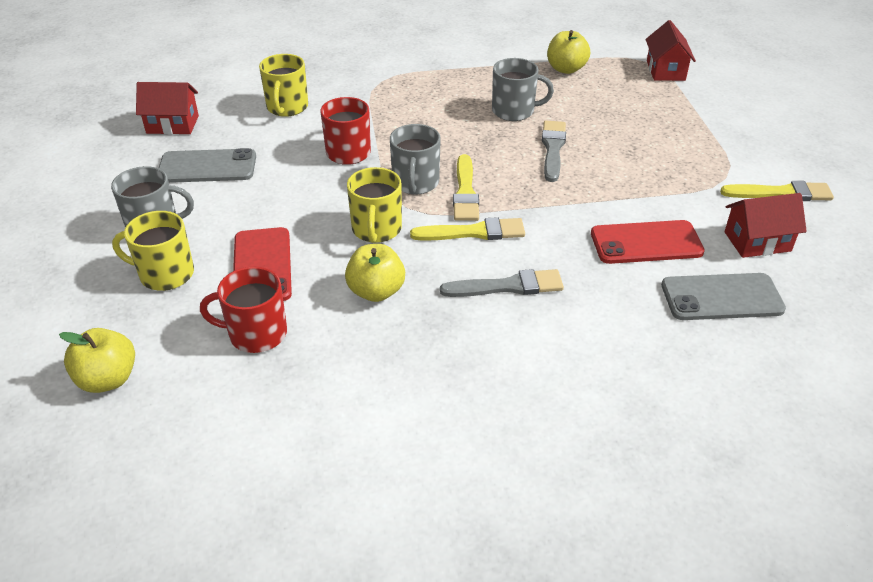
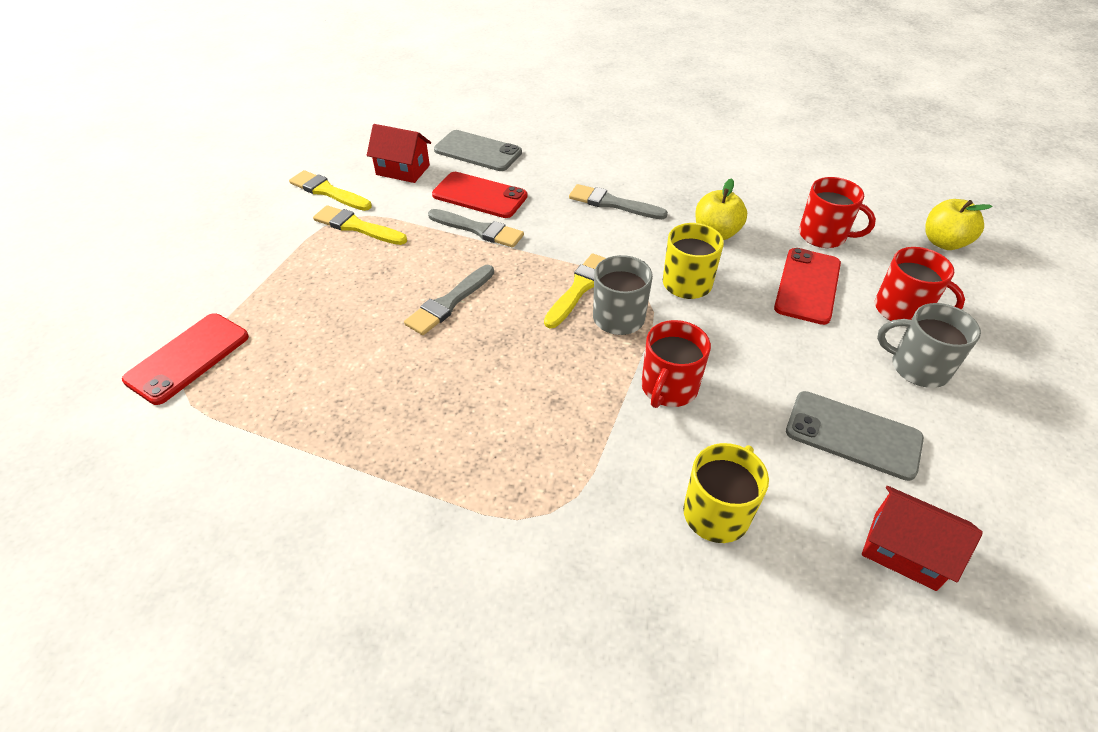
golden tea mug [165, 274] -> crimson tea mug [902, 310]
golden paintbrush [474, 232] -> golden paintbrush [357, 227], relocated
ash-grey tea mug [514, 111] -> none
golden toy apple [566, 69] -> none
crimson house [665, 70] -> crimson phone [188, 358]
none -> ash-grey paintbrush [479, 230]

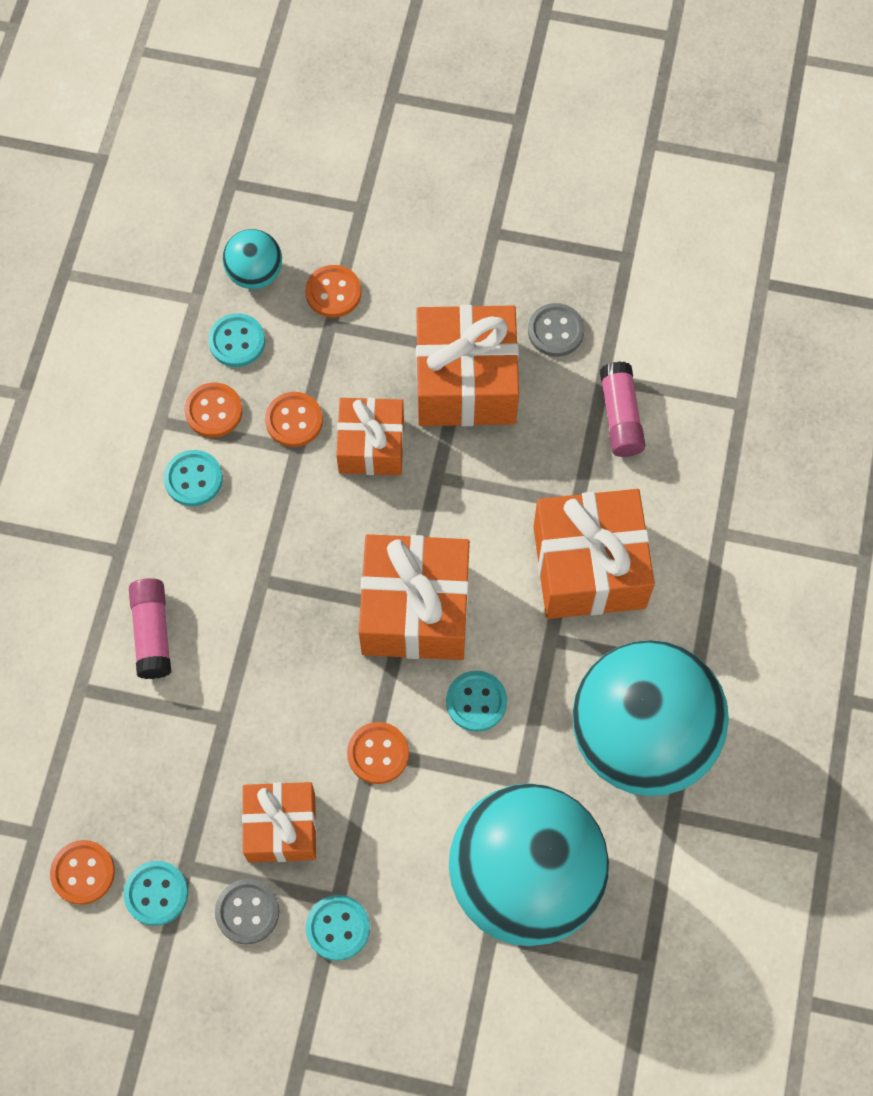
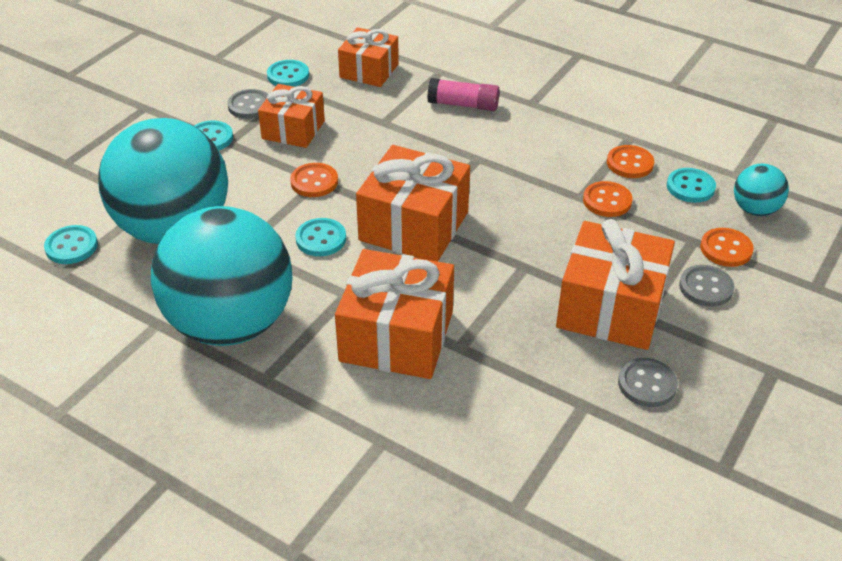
bright orange shirt button [83, 872] -> none
teal shirt button [193, 479] -> teal shirt button [71, 246], relocated
bright orange wrapped gift [371, 446] -> bright orange wrapped gift [369, 71], relocated
rosy glue stick [620, 417] -> none
none -> ash-grey shirt button [706, 287]

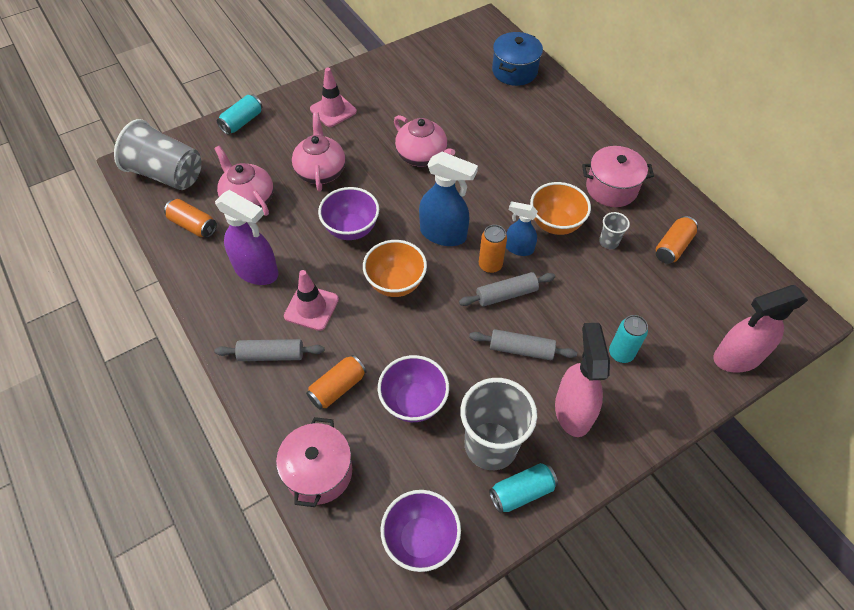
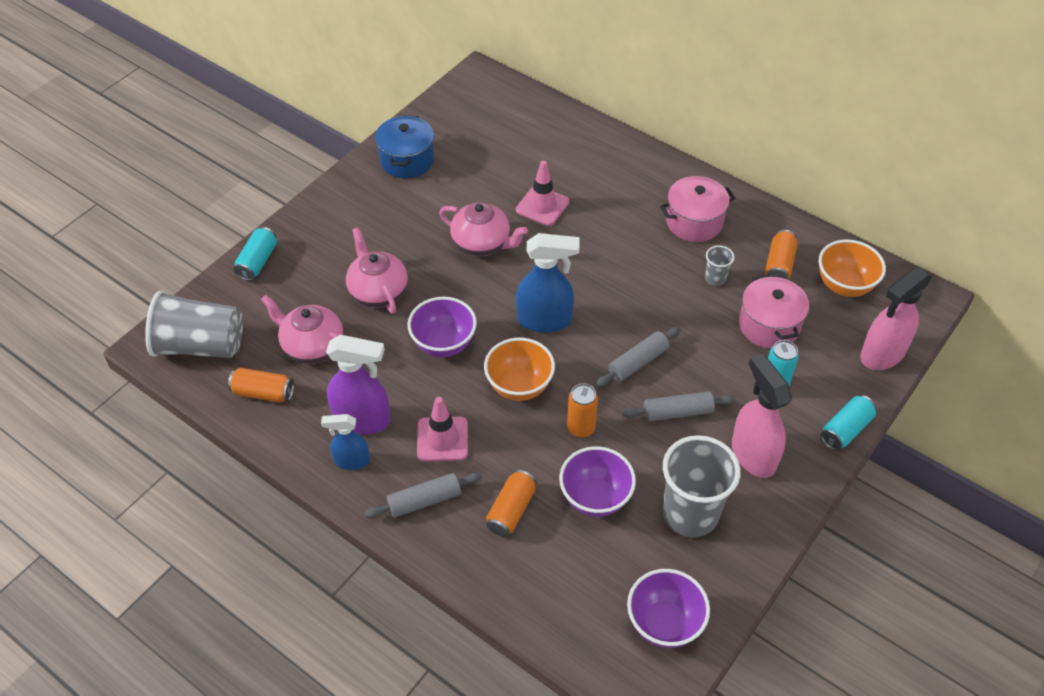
rosy pot [319, 472] -> rosy pot [769, 325], relocated
rosy traffic cone [333, 110] -> rosy traffic cone [542, 206], relocated
bright orange tin [490, 265] -> bright orange tin [581, 428], relocated
teal tin [521, 492] -> teal tin [845, 430], relocated
royal blue pot [514, 71] -> royal blue pot [407, 160], relocated
royal blue spray bottle [518, 248] -> royal blue spray bottle [351, 461], relocated
bright orange deep dish [555, 224] -> bright orange deep dish [844, 286], relocated

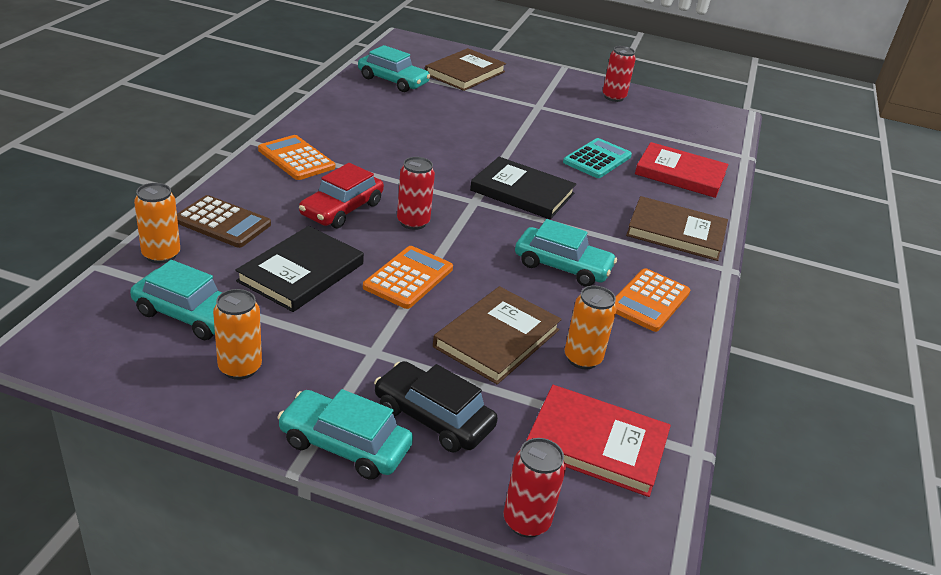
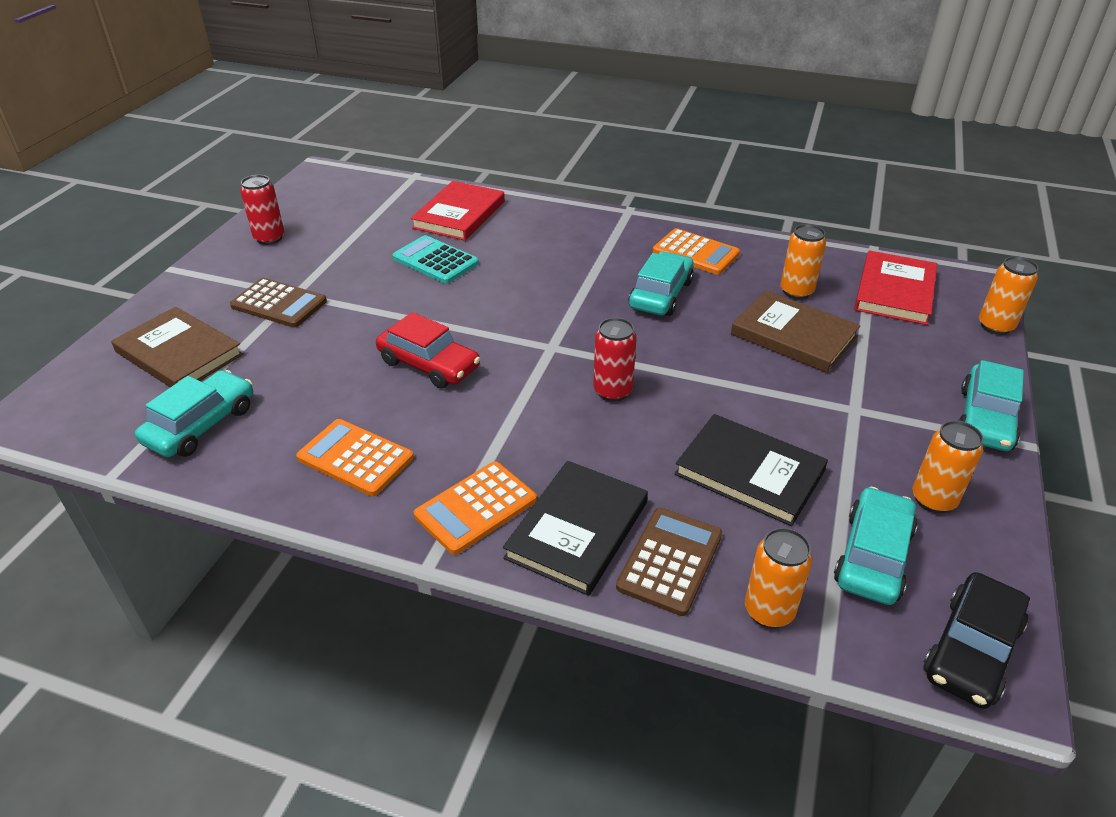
crimson car [341, 209] -> crimson car [429, 364], relocated
bright orange adding machine [408, 278] -> bright orange adding machine [355, 458], relocated
jet-black car [433, 417] -> jet-black car [971, 650], relocated
jet-black hardback [522, 192] -> jet-black hardback [577, 530], relocated
crimson tin [526, 521] -> bright orange tin [995, 326]
russet hardback [676, 232] -> none
none -> russet adding machine [279, 304]

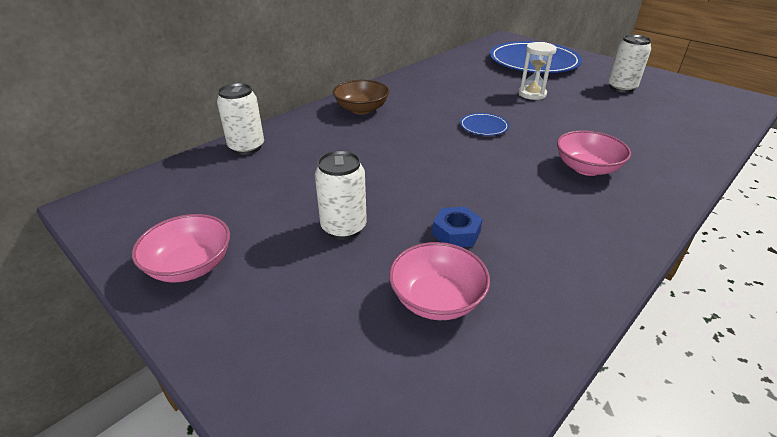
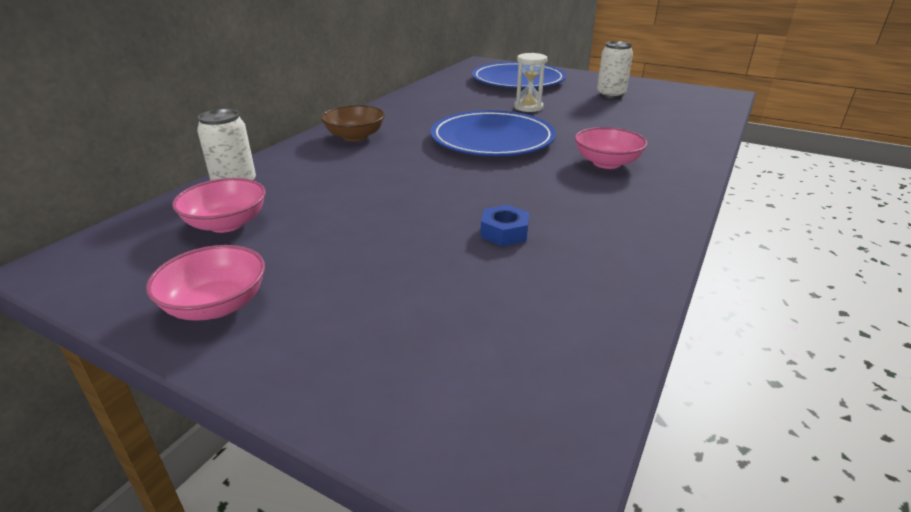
snow-white tin [344, 228] -> none
rosy deep dish [437, 299] -> rosy deep dish [227, 224], relocated
royal blue dinner plate [484, 126] -> royal blue dinner plate [492, 139], x2.39

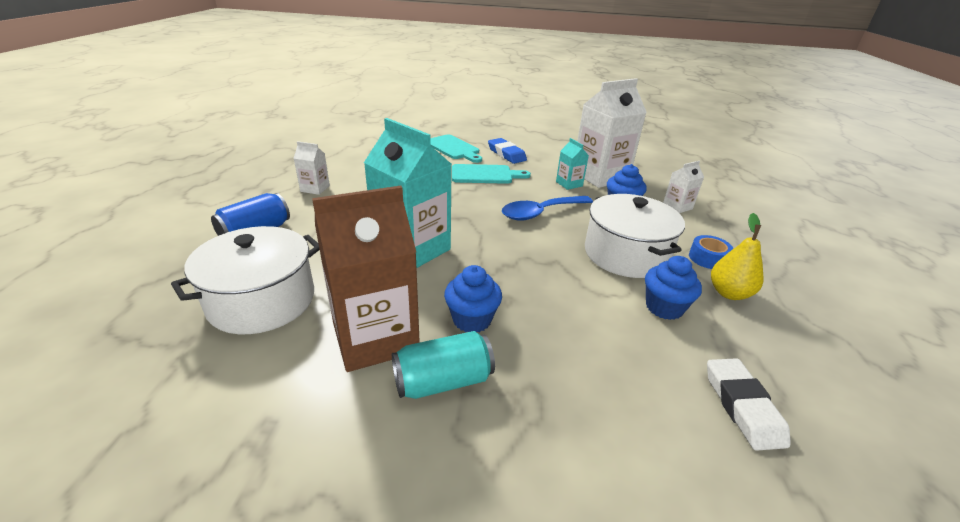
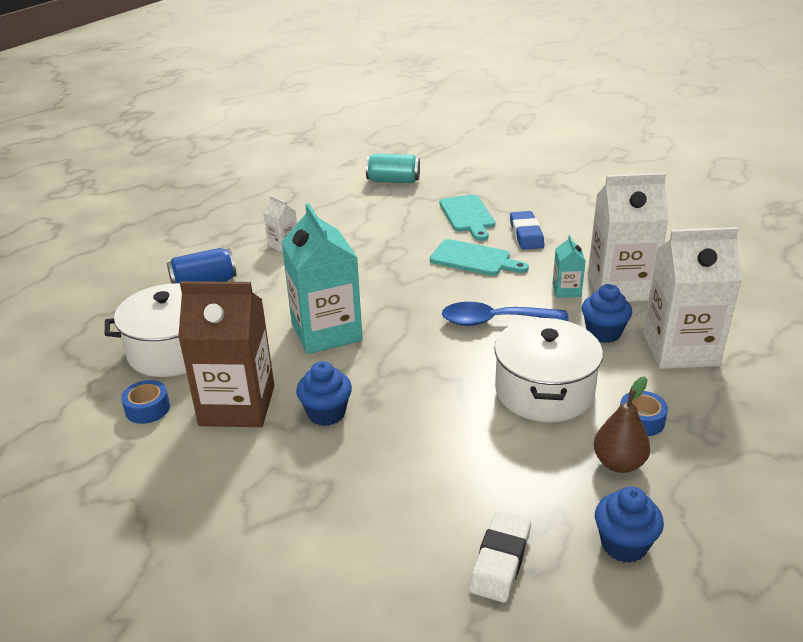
teal tin [443, 381] -> teal tin [393, 181], relocated
royal blue cupcake [664, 307] -> royal blue cupcake [624, 545], relocated
snow-white milk carton [677, 207] -> snow-white milk carton [680, 349], x2.17
golden pear [729, 293] -> russet pear [618, 463]
none -> royal blue tape [147, 409]

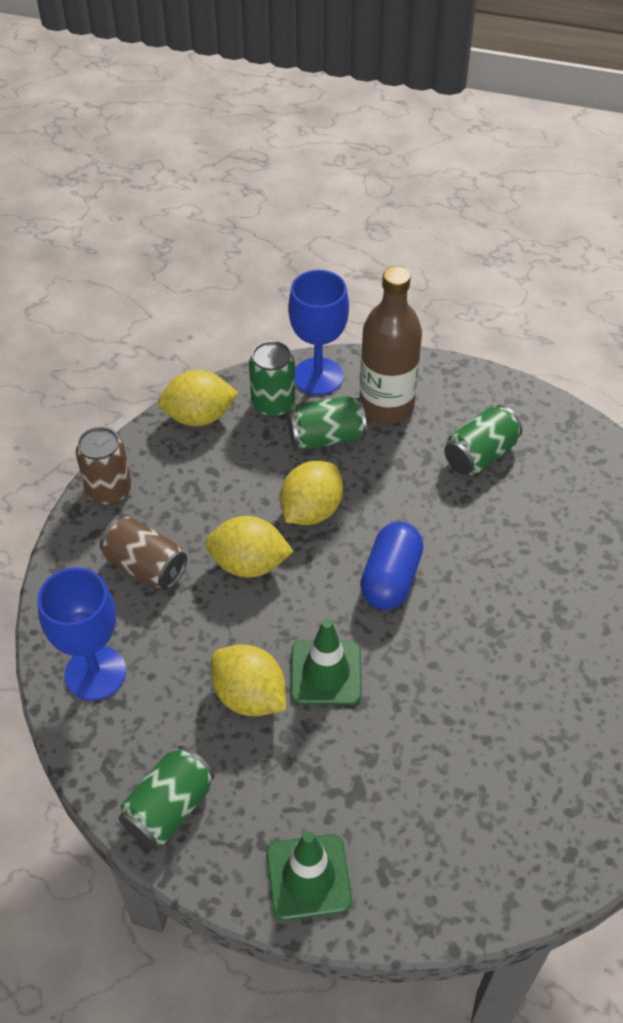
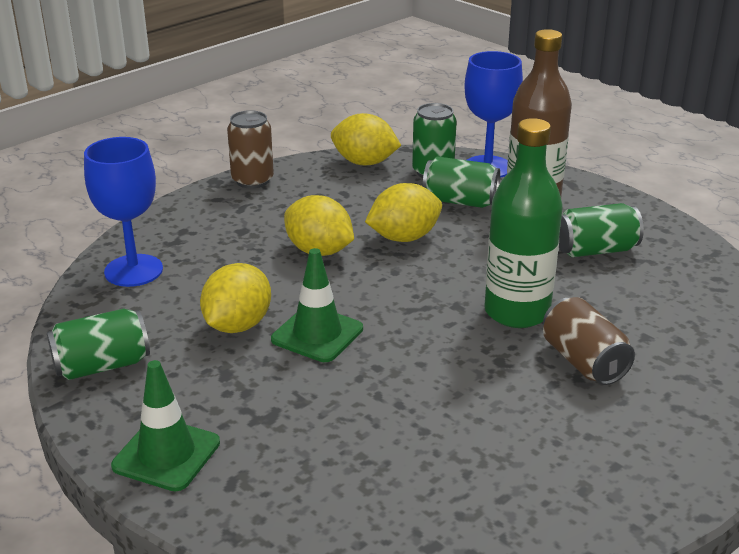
russet tin [145, 566] -> russet tin [583, 362], relocated
golden lemon [249, 696] -> golden lemon [238, 325], 45 degrees clockwise
royal blue capsule [390, 579] -> none
none -> leaf-green drink bottle [517, 312]

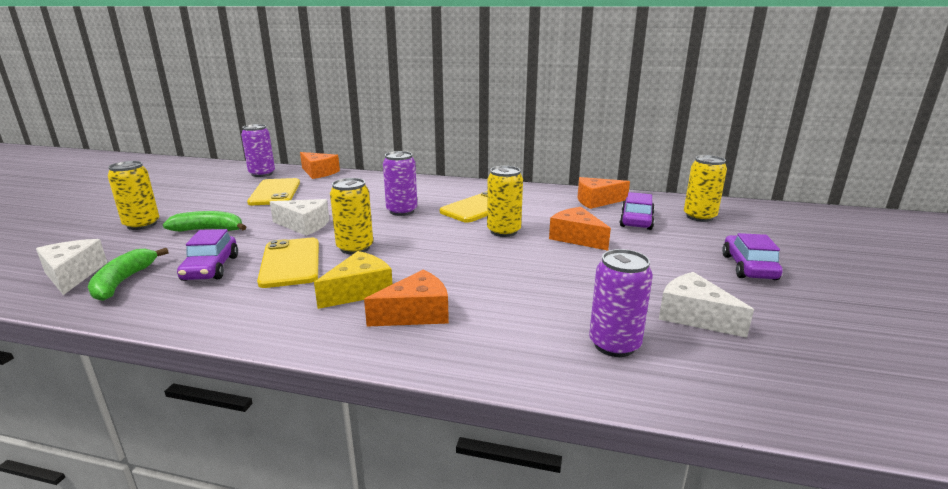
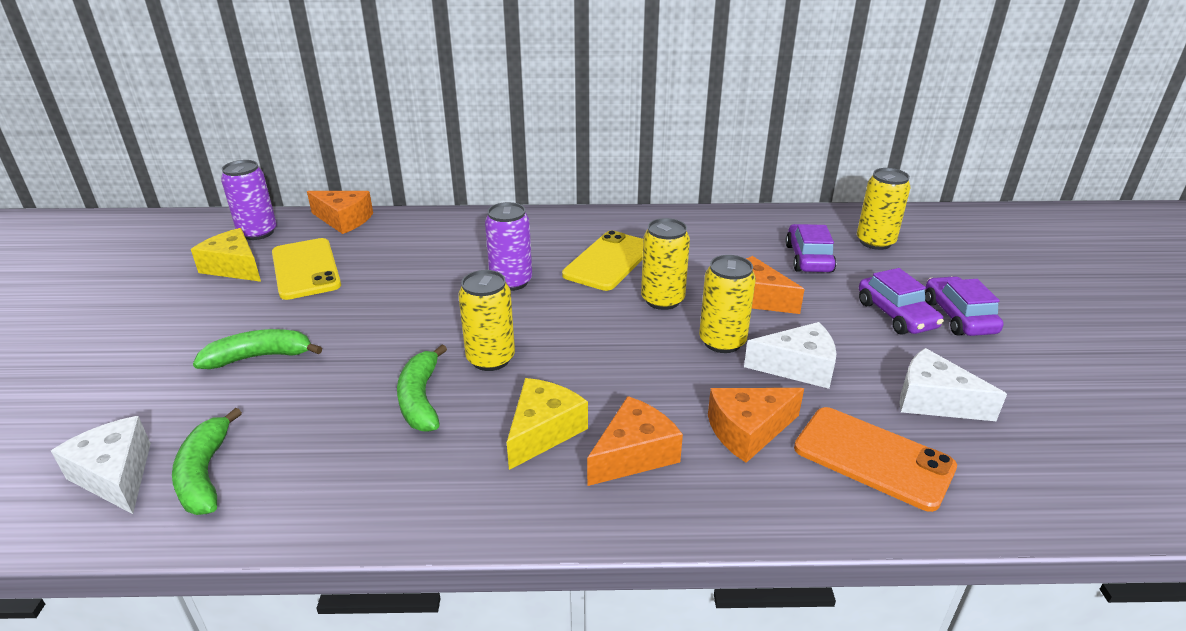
golden tin [142, 225] -> golden tin [722, 342], relocated
purple car [211, 268] -> purple car [896, 315], relocated
golden phone [290, 263] -> leaf-green toy banana [421, 399]
snow-white cheese wedge [304, 225] -> snow-white cheese wedge [798, 367], relocated
bright orange cheese wedge [596, 201] -> bright orange cheese wedge [748, 431], relocated
purple tin [614, 345] -> bright orange phone [873, 458]
none -> golden cheese wedge [234, 267]

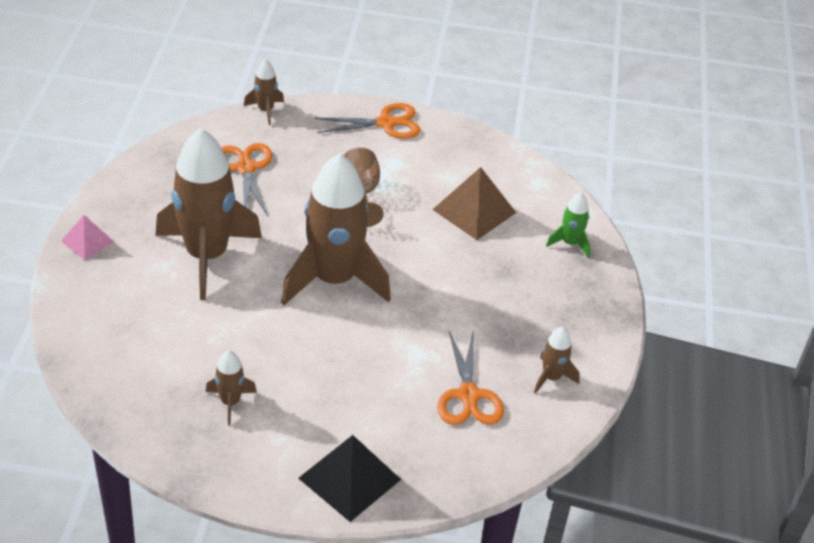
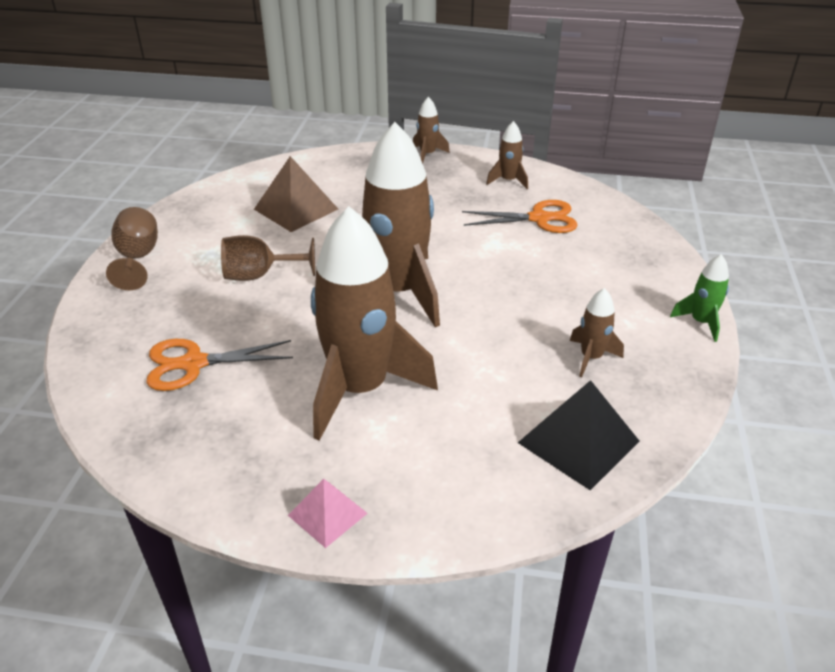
russet toy rocket [265, 110] -> russet toy rocket [427, 154], relocated
jet-black solid pyramid [350, 478] -> jet-black solid pyramid [578, 441], relocated
bright orange scissors [386, 123] -> russet goblet [138, 258]
leaf-green toy rocket [570, 243] -> leaf-green toy rocket [701, 322], relocated

